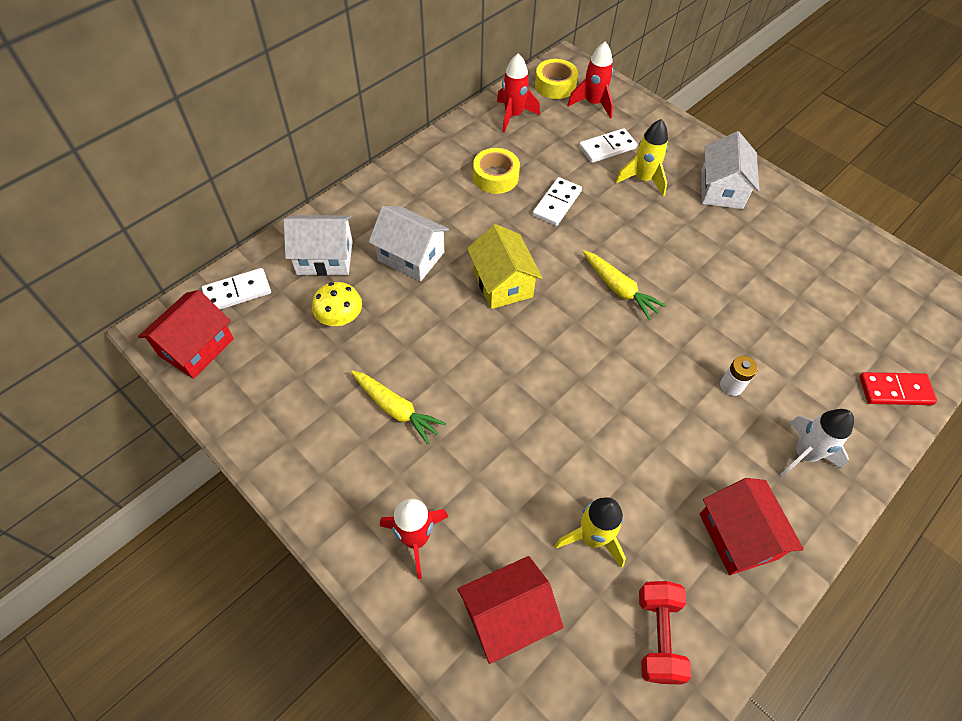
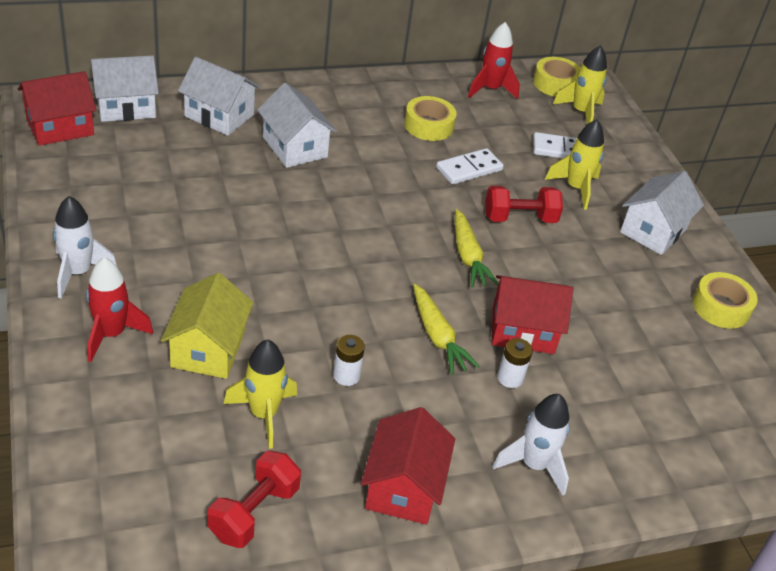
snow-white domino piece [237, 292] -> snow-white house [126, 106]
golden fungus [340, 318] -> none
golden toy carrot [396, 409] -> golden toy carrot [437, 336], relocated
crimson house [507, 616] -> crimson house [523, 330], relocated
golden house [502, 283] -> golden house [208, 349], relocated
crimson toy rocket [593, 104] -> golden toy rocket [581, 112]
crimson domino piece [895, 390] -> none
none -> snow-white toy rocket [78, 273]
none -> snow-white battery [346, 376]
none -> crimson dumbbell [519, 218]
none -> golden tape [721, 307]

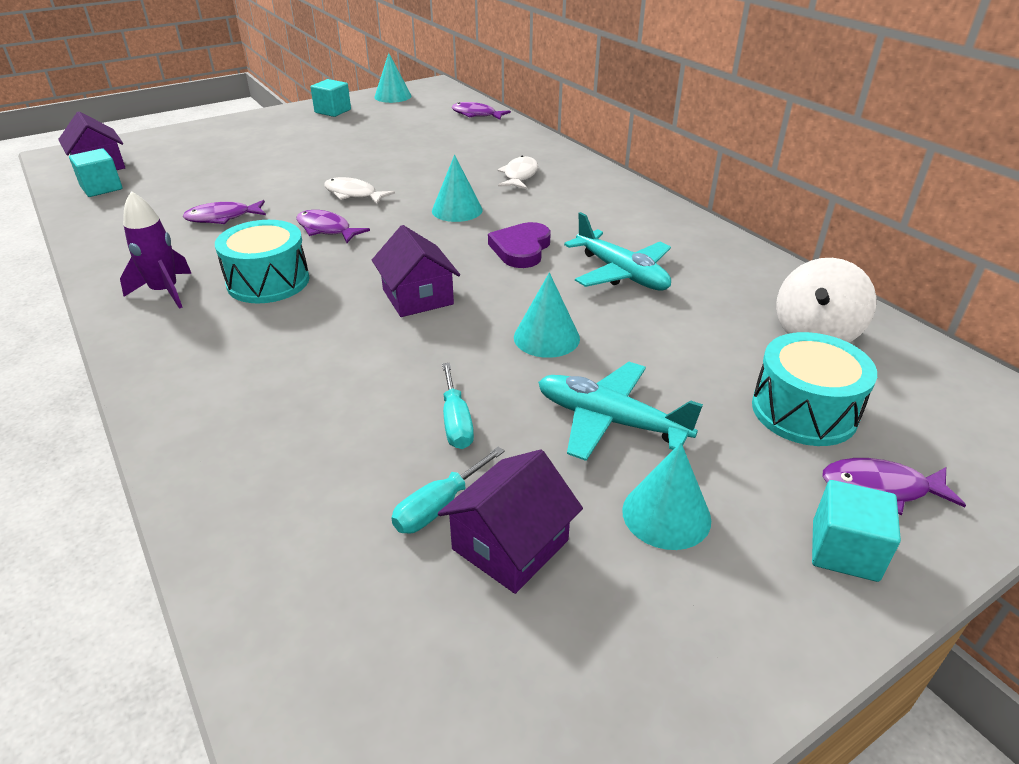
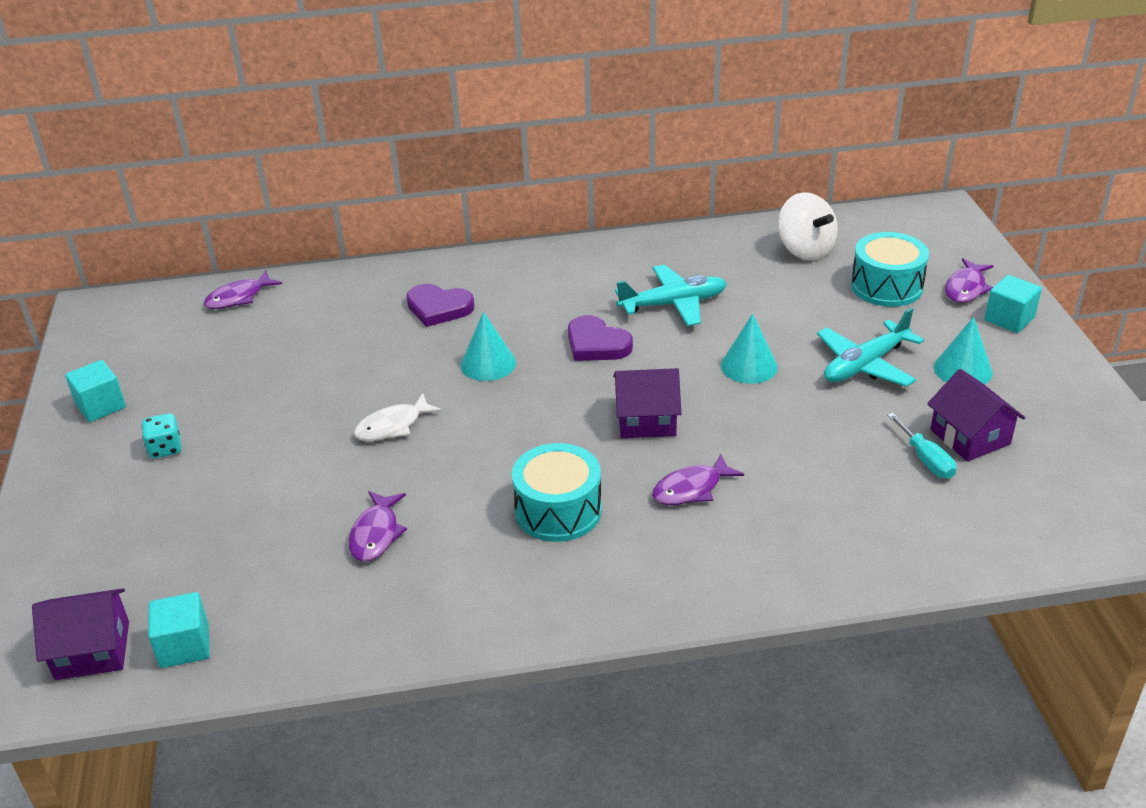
purple toy rocket [165, 292] -> none
purple fish figure [326, 229] -> purple fish figure [691, 489], relocated
teal cone [392, 96] -> none
teal hand screwdriver [456, 422] -> none
snow-white fish figure [519, 176] -> purple heart shape [439, 308]
none -> teal game die [165, 448]

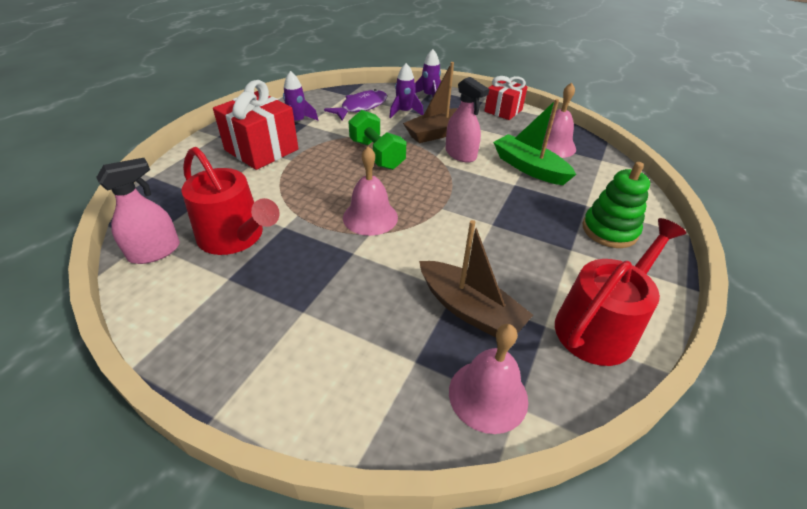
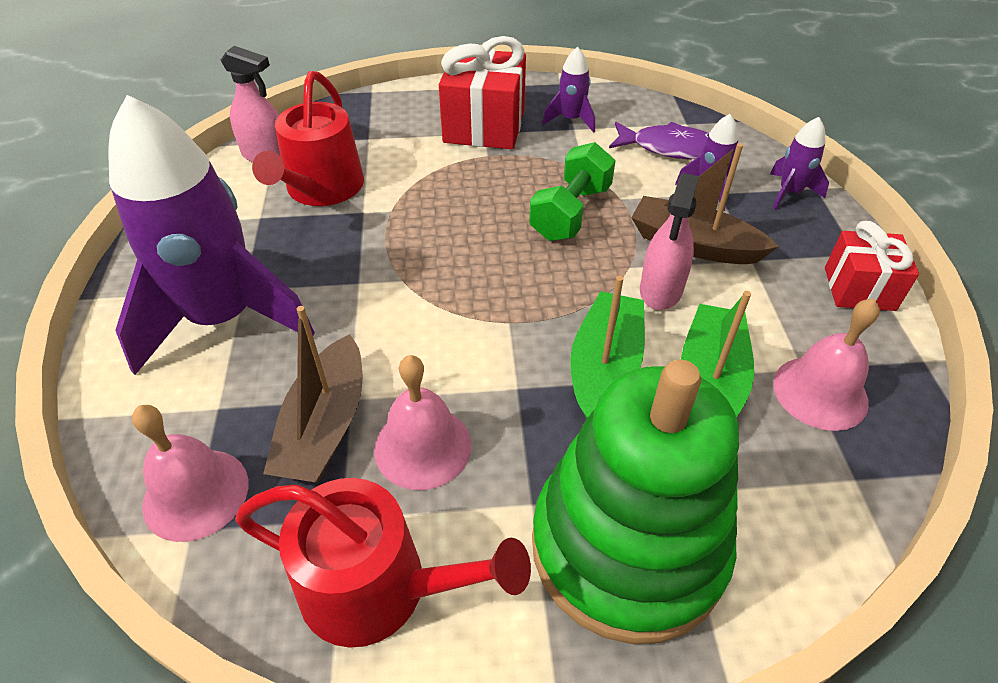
rosy hand bell [370, 217] -> rosy hand bell [423, 446], relocated
leaf-green ring stacker [609, 230] -> leaf-green ring stacker [627, 546], x1.85
none -> purple toy rocket [224, 318]
none -> leaf-green toy boat [604, 368]

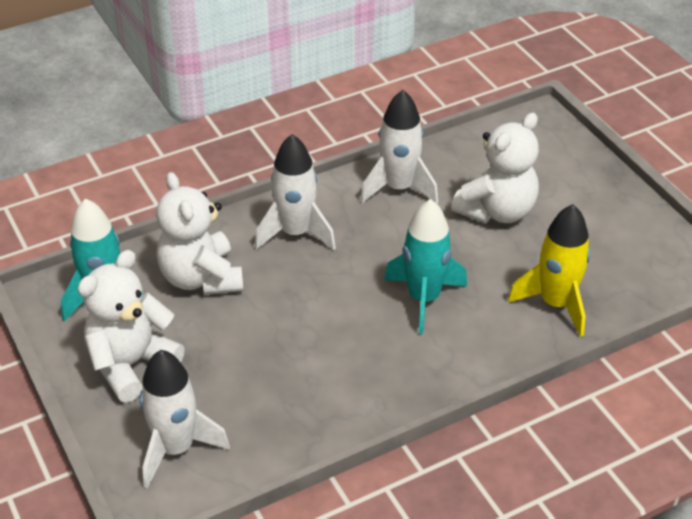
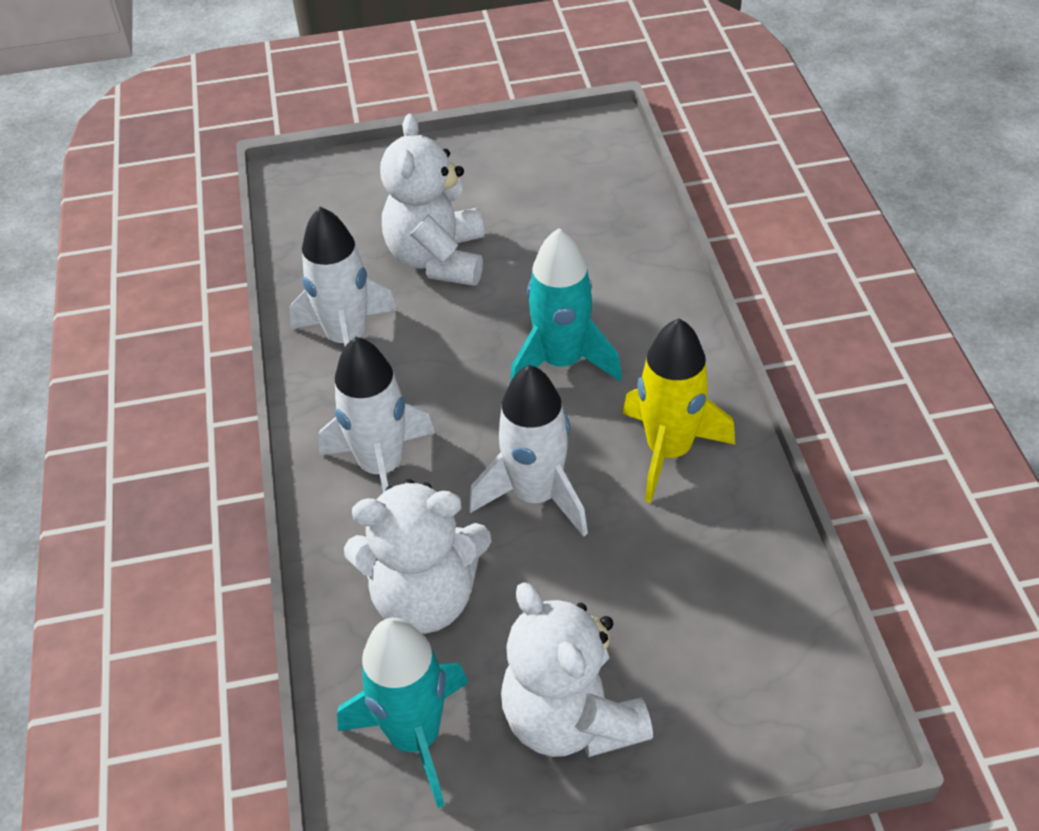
snow-white toy rocket [176, 448] -> snow-white toy rocket [536, 495], relocated
snow-white stuffed bear [497, 211] -> snow-white stuffed bear [438, 259], 150 degrees counterclockwise
golden toy rocket [555, 304] -> golden toy rocket [669, 451], relocated

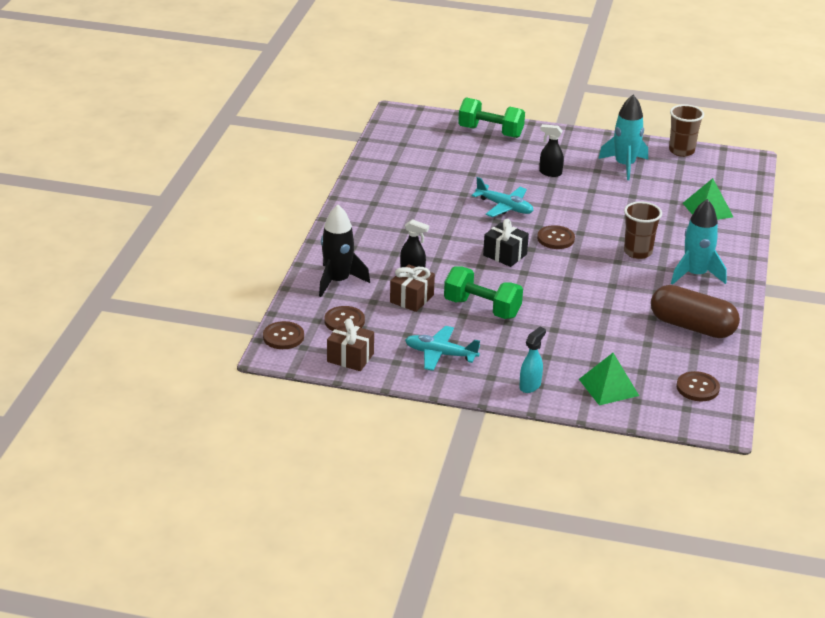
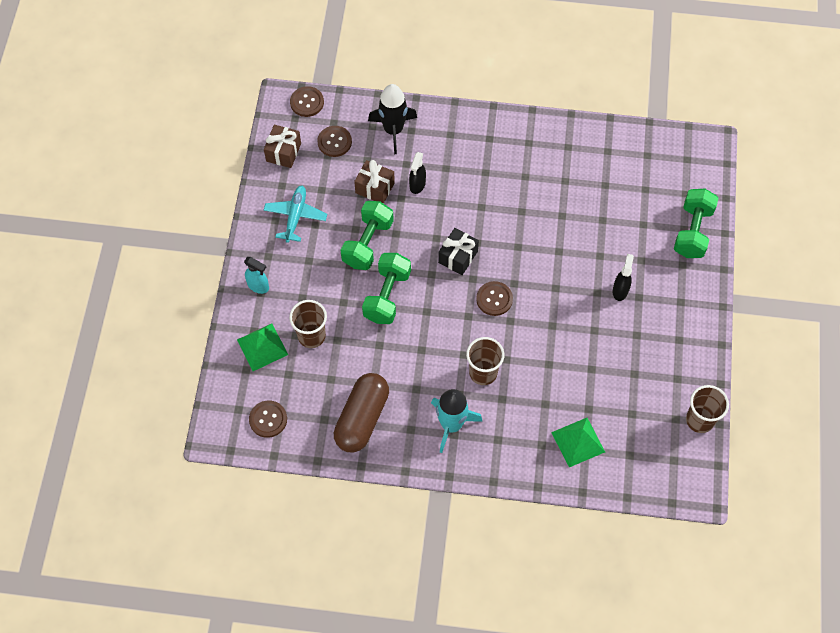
teal plane [505, 207] -> none
teal toy rocket [624, 165] -> none
none -> russet cup [311, 336]
none -> leaf-green dumbbell [387, 296]

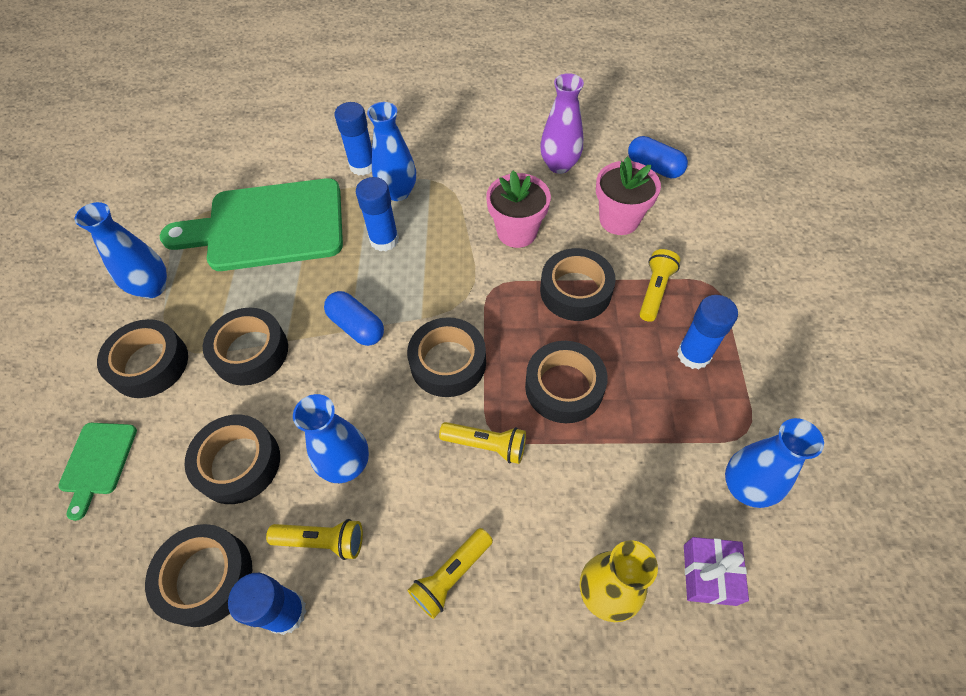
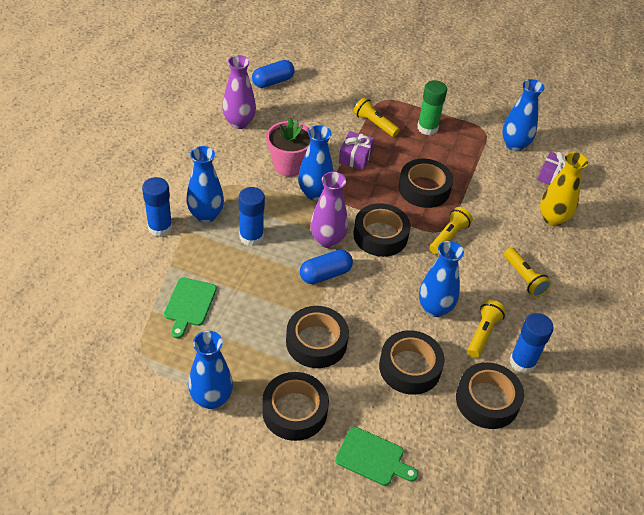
leaf-green bread board [268, 226] -> leaf-green bread board [189, 304], x0.44
jet-black tape [575, 291] -> purple wrapped gift [355, 157]
rosy plant pot [619, 220] -> none
royal blue glue stick [693, 354] -> leaf-green glue stick [427, 128]
none -> royal blue tall vase [314, 193]
none -> purple tall vase [327, 240]

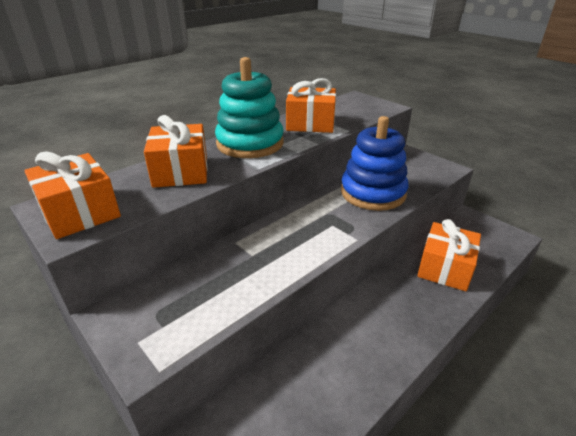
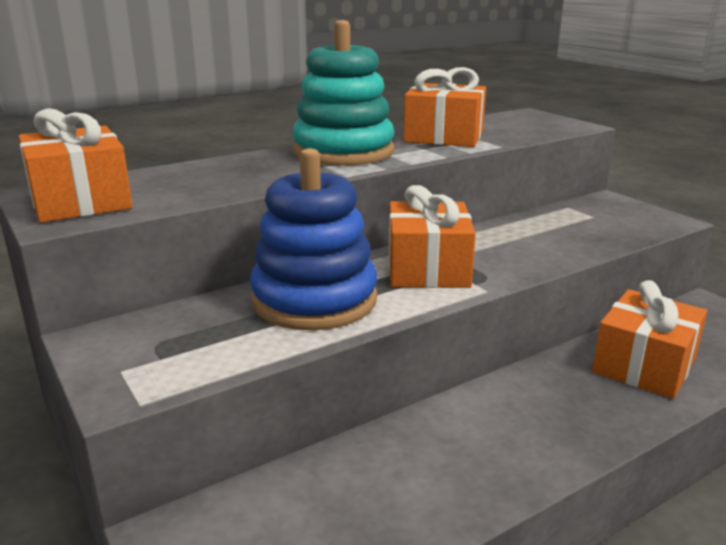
bright orange wrapped gift [181, 171] -> bright orange wrapped gift [428, 269], relocated
royal blue ring stacker [373, 193] -> royal blue ring stacker [314, 300], relocated

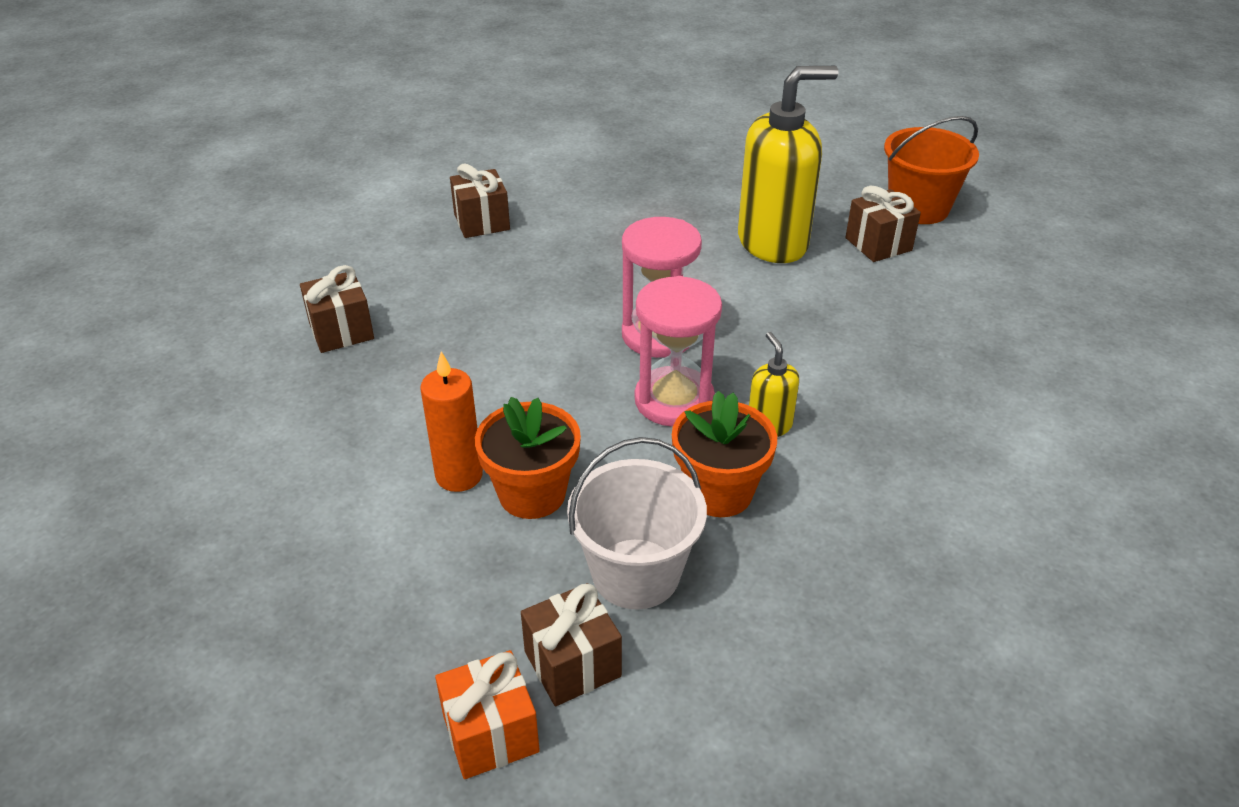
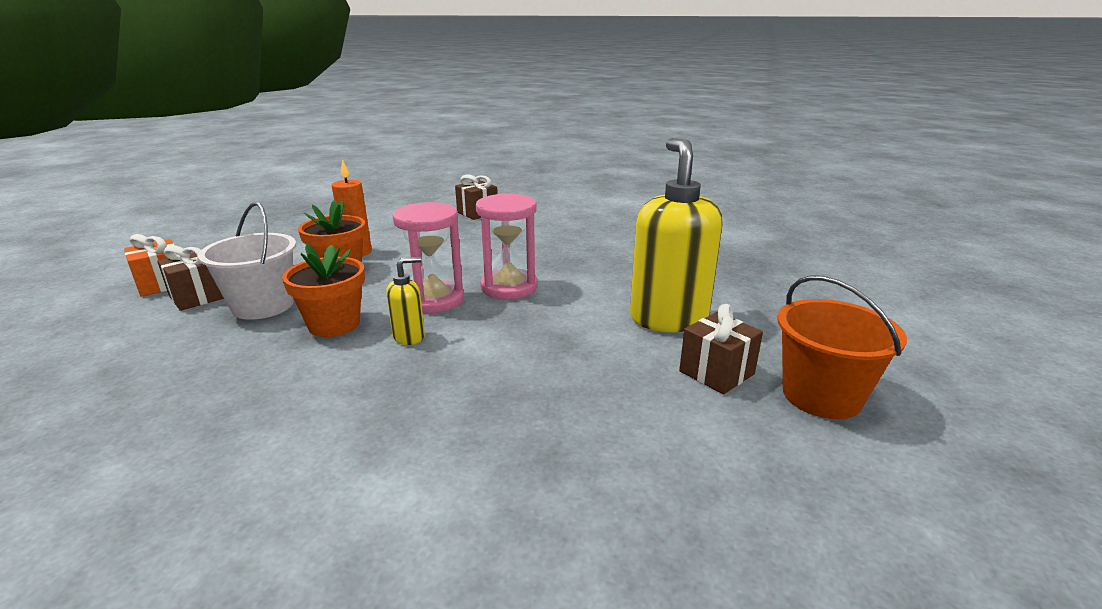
russet wrapped gift [482, 222] -> none
golden pump bottle [773, 243] -> golden pump bottle [668, 318], 150 degrees counterclockwise

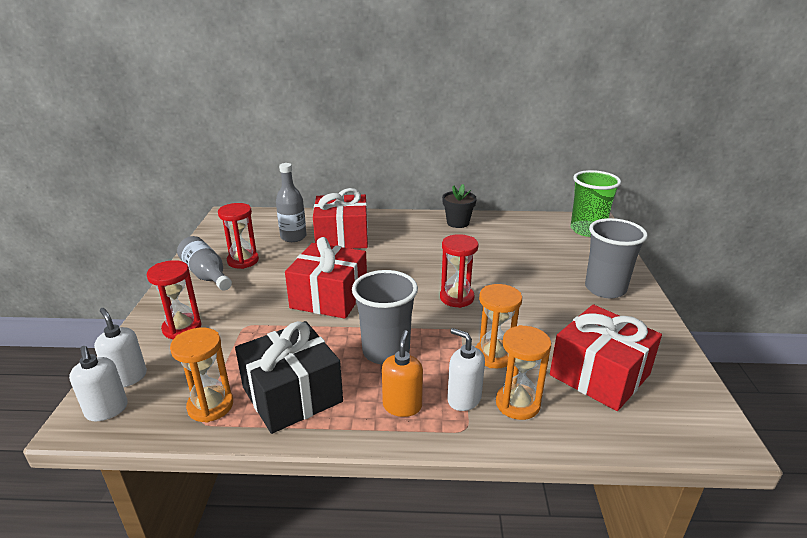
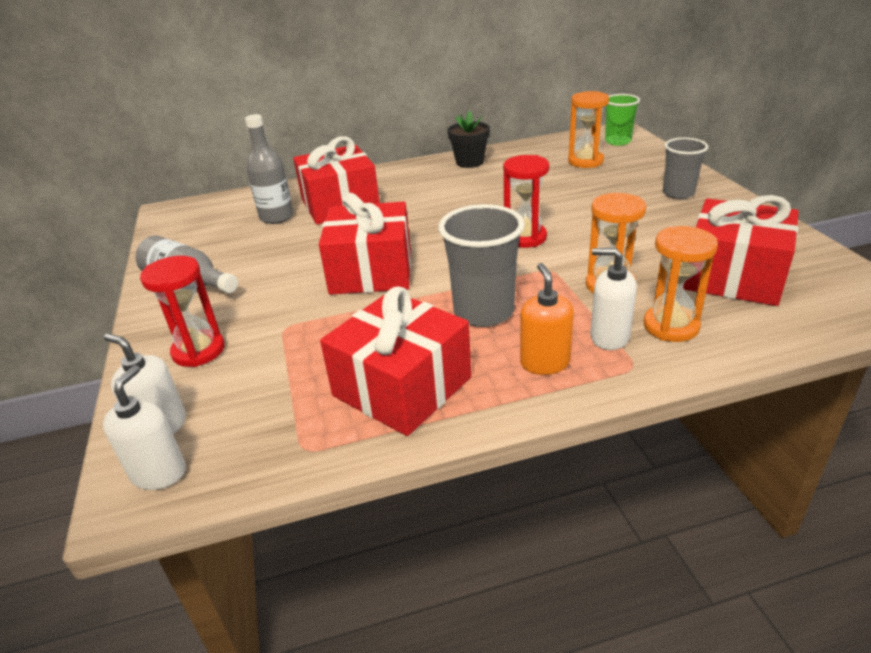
snow-white pump bottle [107, 410] -> snow-white pump bottle [159, 473], 120 degrees counterclockwise
bright orange sand timer [210, 406] -> bright orange sand timer [585, 161], relocated
crimson sand timer [243, 261] -> none
jet-black wrapped gift [292, 394] -> crimson wrapped gift [402, 386]
leaf-green cup [587, 230] -> leaf-green cup [618, 141], x0.65
ash-grey cup [605, 289] -> ash-grey cup [678, 193], x0.65

